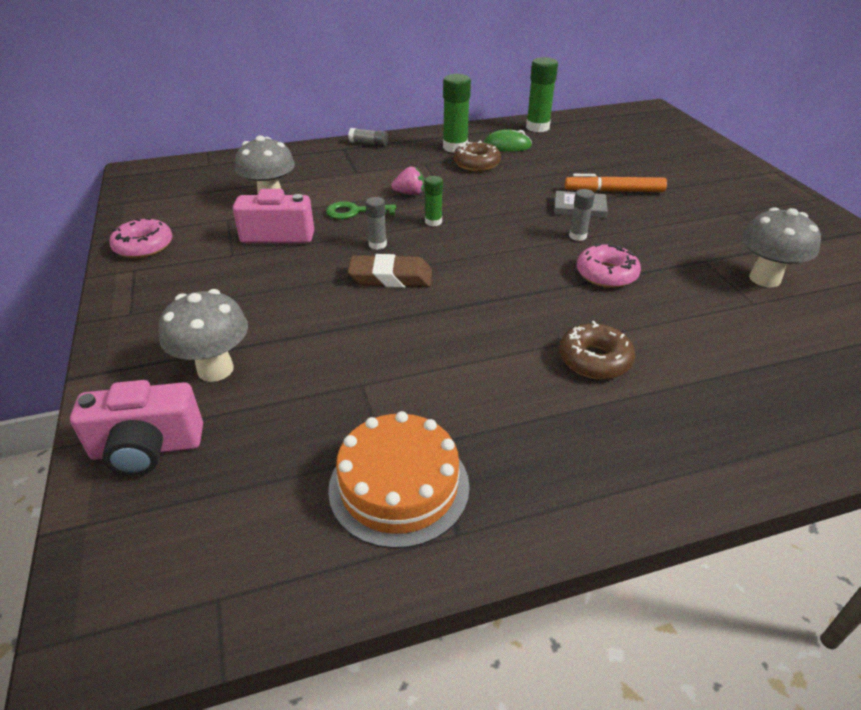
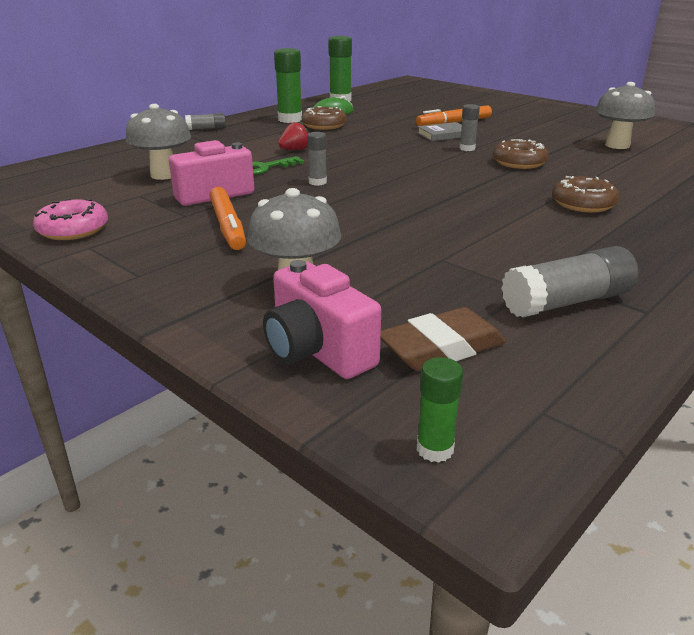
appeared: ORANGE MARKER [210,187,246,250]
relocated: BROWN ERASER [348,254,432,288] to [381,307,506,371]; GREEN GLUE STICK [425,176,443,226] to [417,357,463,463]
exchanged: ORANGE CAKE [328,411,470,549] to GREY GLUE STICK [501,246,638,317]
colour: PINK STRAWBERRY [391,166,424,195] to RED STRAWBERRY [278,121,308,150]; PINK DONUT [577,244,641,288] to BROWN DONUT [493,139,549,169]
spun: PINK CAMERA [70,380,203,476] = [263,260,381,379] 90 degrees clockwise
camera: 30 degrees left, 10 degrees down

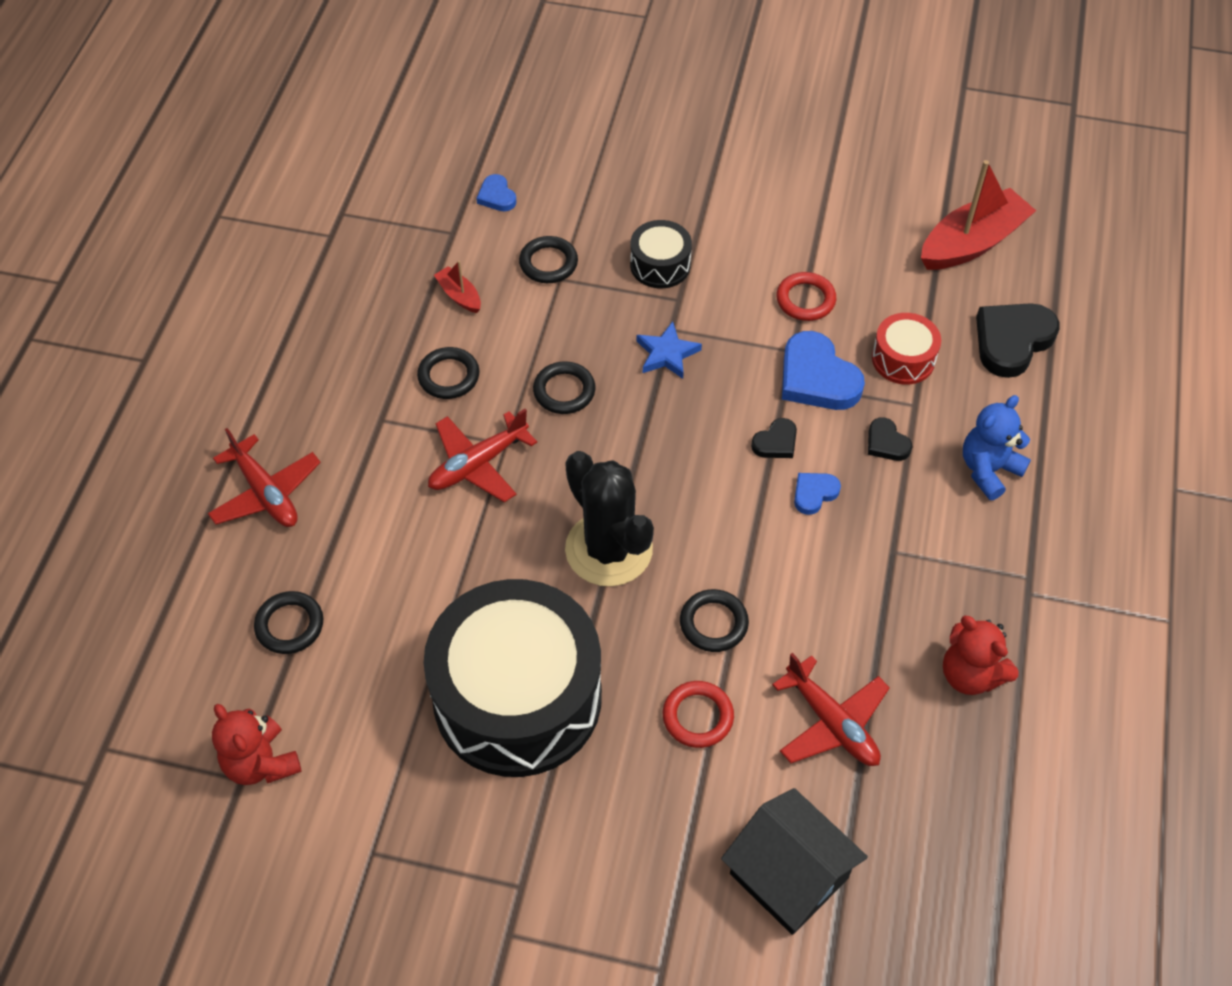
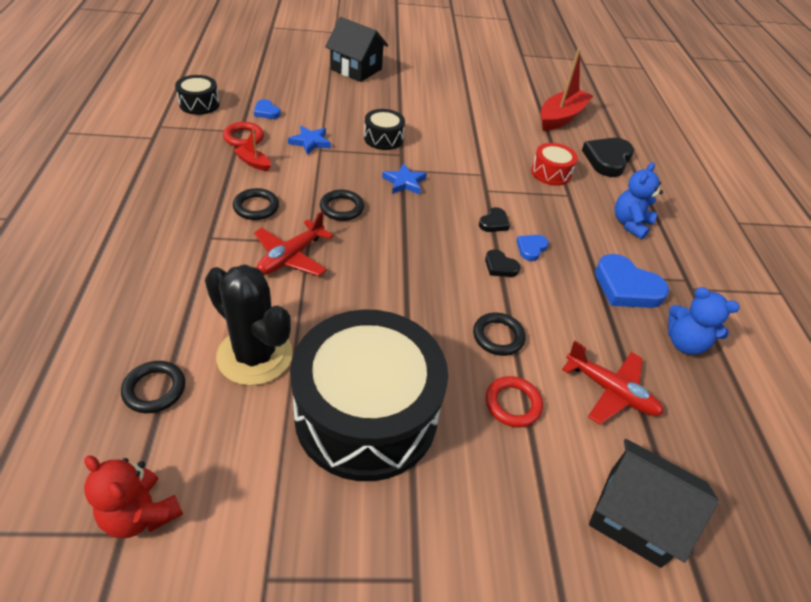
missing: RED PLANE [208,428,321,527]
appeared: BLACK DRUM [175,75,220,115]; BLACK HOUSE [325,17,388,82]
relocated: BLACK CACTUS [565,451,654,586] to [205,264,293,386]; RED RING [776,272,836,321] to [223,122,264,147]; BLUE HEART [782,331,865,410] to [595,254,669,308]; BLACK HEART [868,417,912,461] to [485,249,520,277]
exchanged: BLACK RING [519,236,578,283] to BLUE STAR [288,126,331,155]
colour: RED TEDDY BEAR [943,616,1019,695] to BLUE TEDDY BEAR [668,287,740,355]
camera: 20 degrees left, 10 degrees down

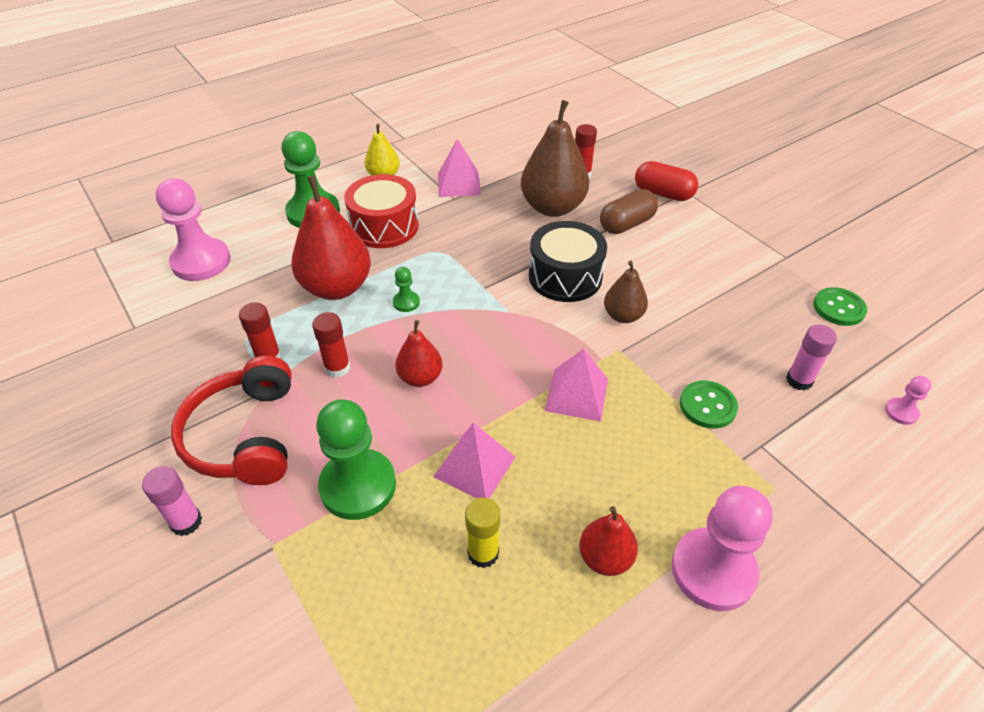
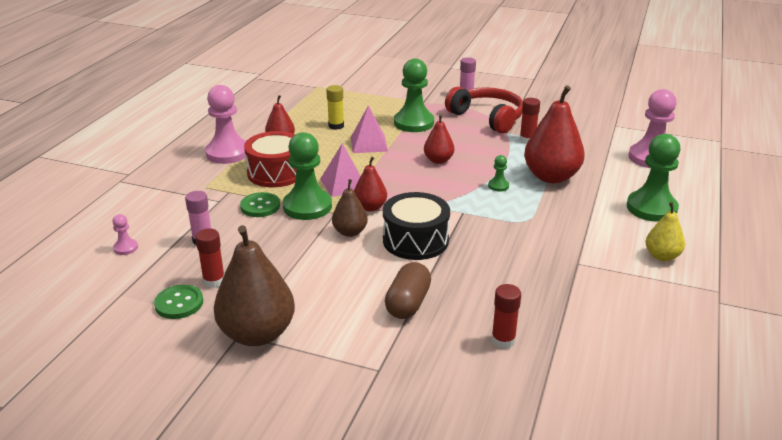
missing: PINK PYRAMID [438,139,481,197]; RED CAPSULE [635,161,698,201]
appeared: GREEN PAWN [283,132,332,220]; RED PEAR [354,157,387,212]
relocated: RED GLUE STICK [312,312,350,378] to [195,228,224,288]; RED DRUM [344,174,419,248] to [244,131,296,187]; BROWN PEAR [521,100,589,217] to [214,225,295,346]
camera: 145 degrees right, 15 degrees down

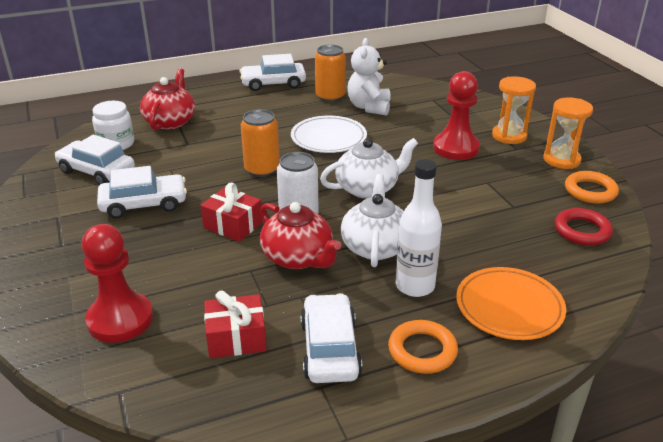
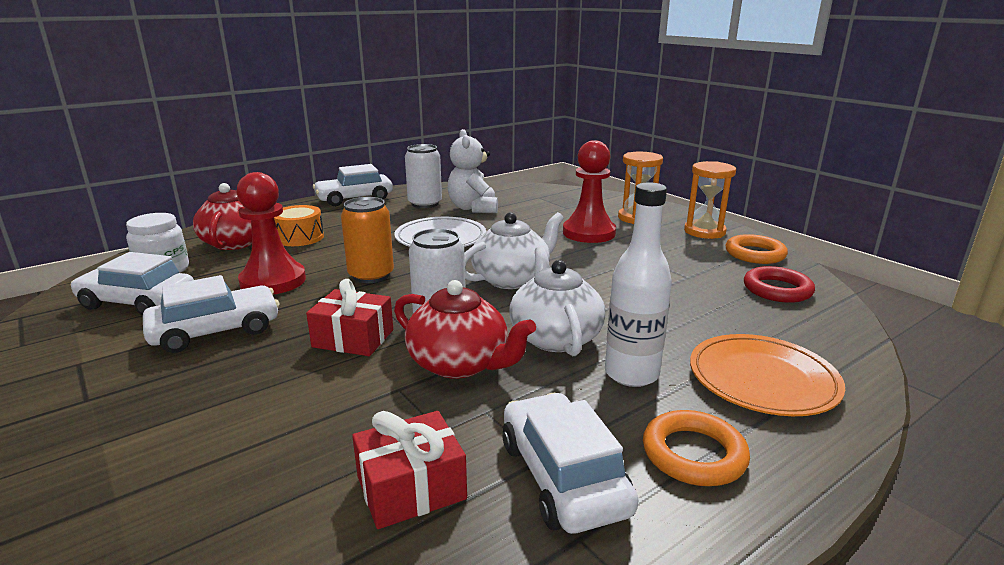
appeared: ORANGE DRUM [274,205,324,246]
relocated: RED PAWN [81,224,153,343] to [236,172,306,294]
colour: ORANGE CAN [315,45,346,102] to WHITE CAN [405,144,442,208]
camera: 15 degrees left, 10 degrees down

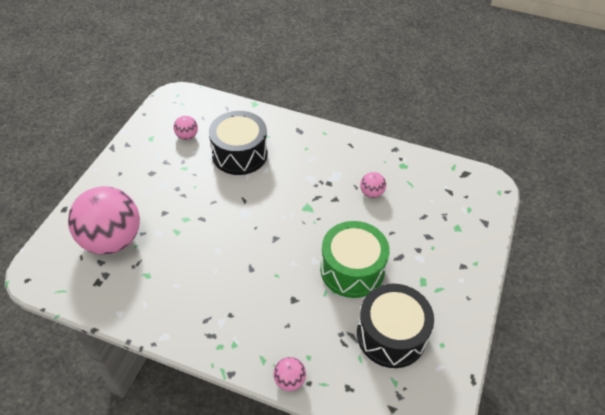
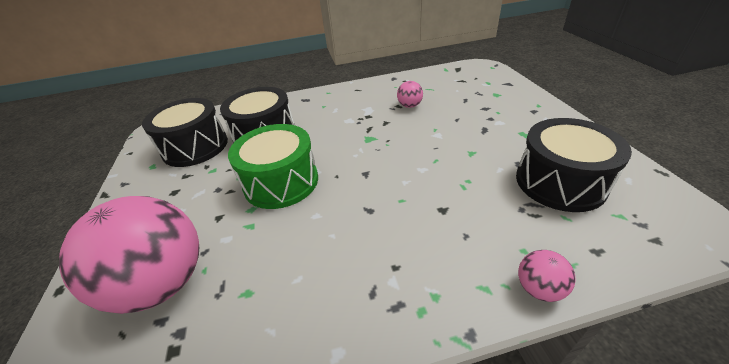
relocated: GREEN DRUM [320,221,390,298] to [228,124,318,209]
exchanged: PINK BALL [174,116,198,140] to BLACK DRUM [142,98,228,167]
camera: 30 degrees left, 10 degrees down

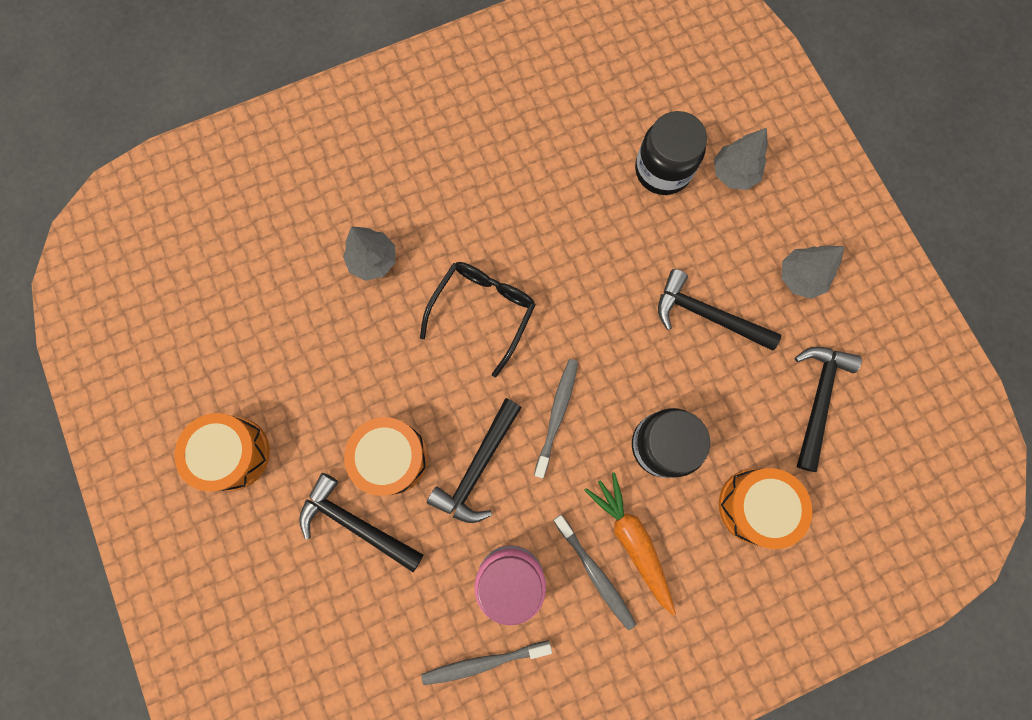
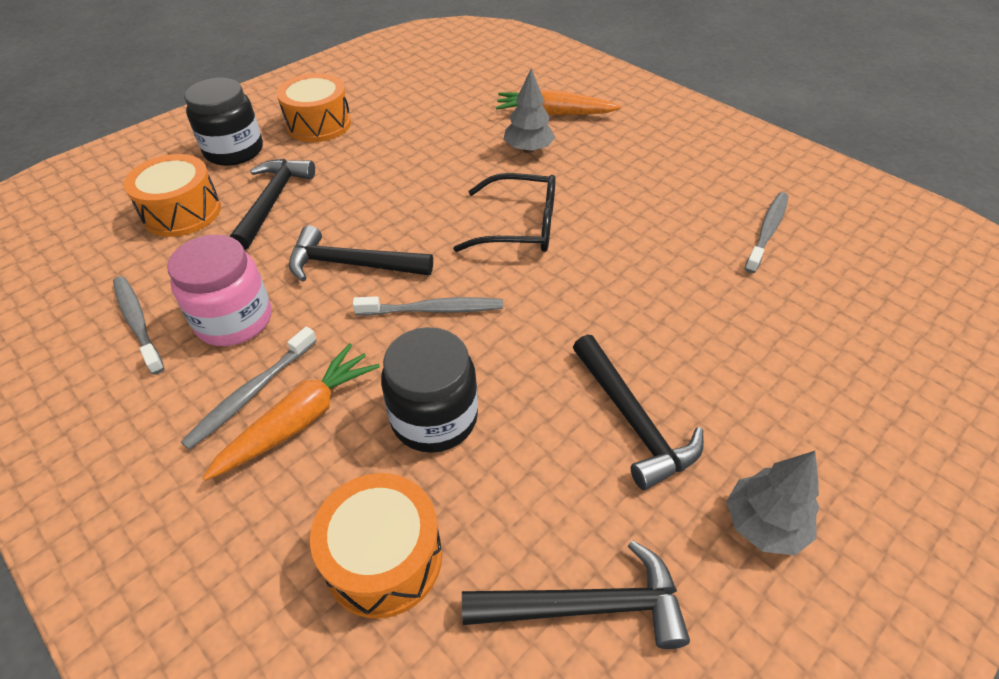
missing: GREY TREE [714,128,768,190]
appeared: ORANGE CARROT [496,90,621,115]; GREY TOOTHBRUSH [744,192,789,273]
relocated: ORANGE DRUM [344,417,428,496] to [124,154,221,237]; BLACK JAR [635,111,707,195] to [184,78,263,166]
spun: BLACK HAMMER [658,269,781,351] = [573,334,704,490] 150 degrees clockwise
camera: 70 degrees right, 30 degrees down

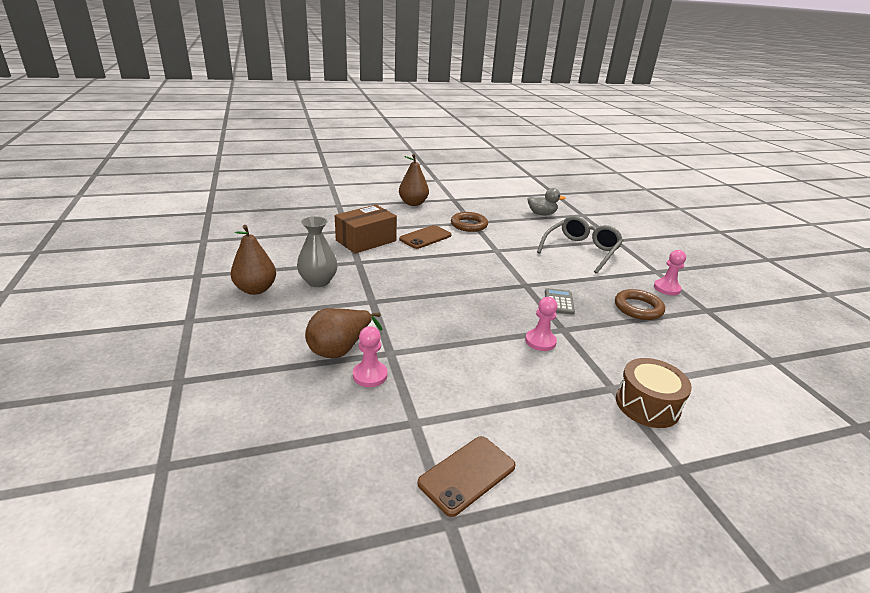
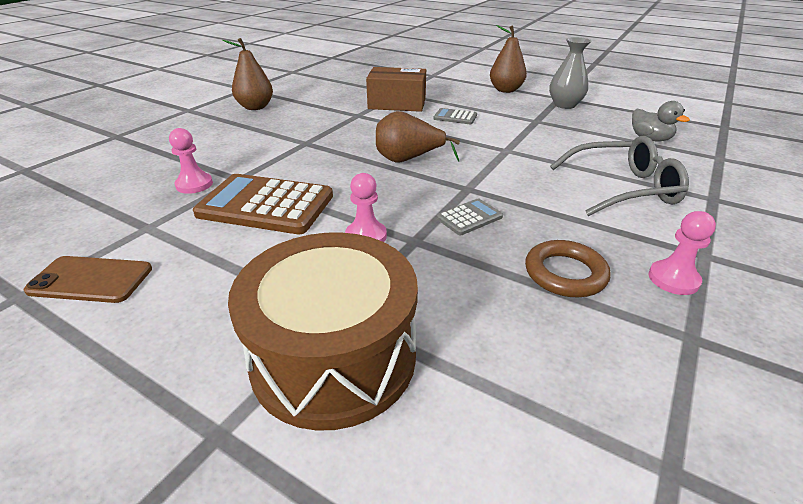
missing: BROWN RING [451,212,488,232]
appeared: BROWN CALCULATOR [193,174,333,234]
relocated: GREY VASE [297,216,338,287] to [549,37,591,109]; BROWN PEAR [305,308,382,359] to [376,111,460,162]
exchanged: BROWN PHONE [399,225,452,249] to GREY CALCULATOR [433,108,477,124]
size: BROWN DRUM [616,358,692,428] = [228,232,418,431] x1.68
camera: 50 degrees right, 5 degrees up

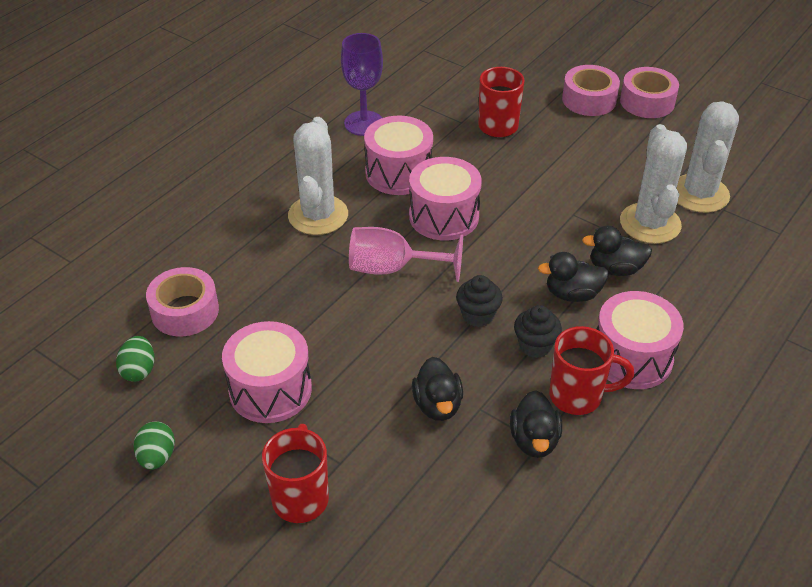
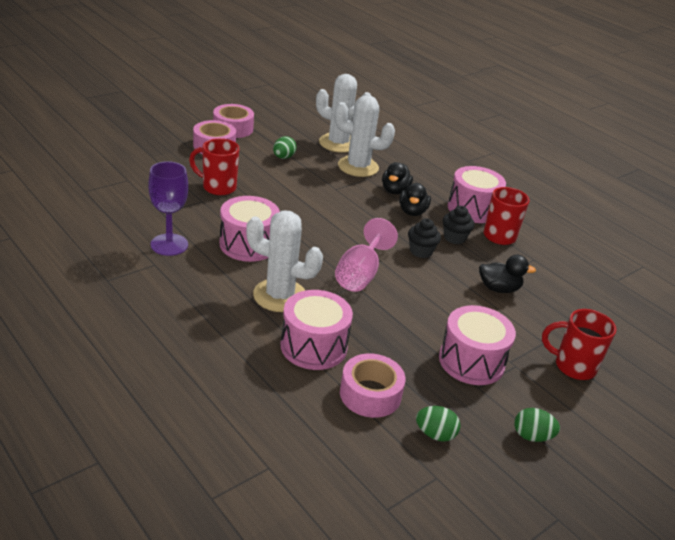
missing: BLACK DUCK [510,390,562,458]
appeared: GREEN EGG [273,136,297,159]
relocated: PINK DRUM [409,157,482,241] to [281,290,353,370]
camera: 80 degrees left, 10 degrees down

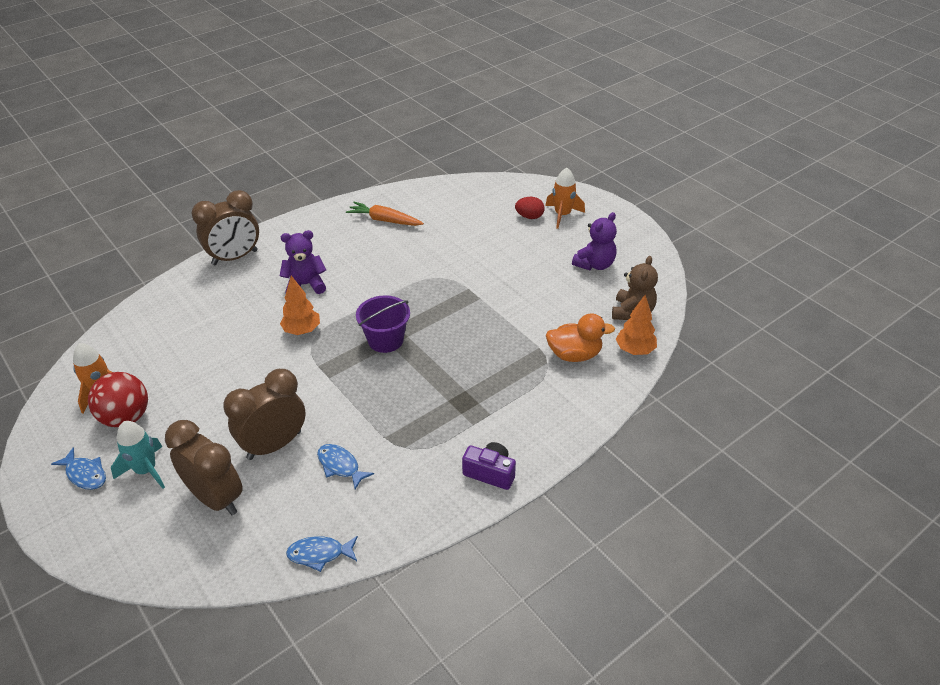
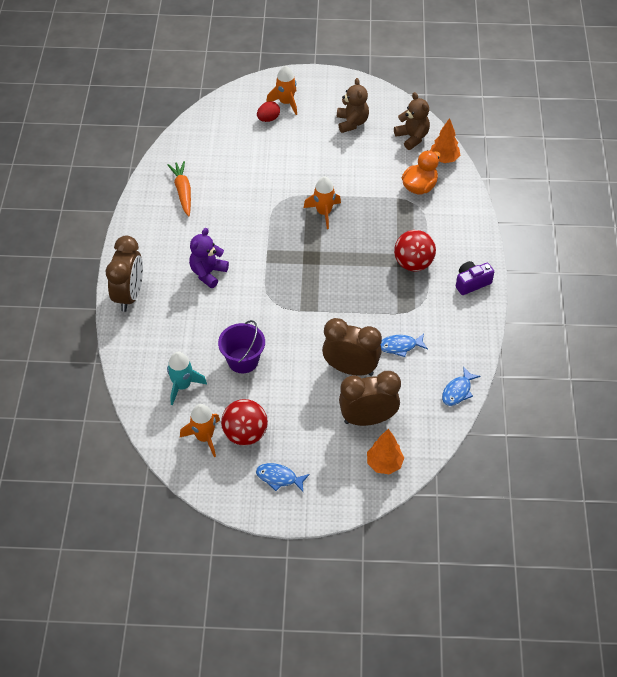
appeared: ORANGE ROCKET [304,176,341,229]; RED BALL [394,230,436,271]
relocated: TURQUOISE ROCKET [111,421,165,489] to [167,352,207,405]; ORANGE TREE [280,276,320,335] to [367,429,404,475]; PURPLE BUCKET [356,295,410,353] to [218,320,265,373]
colour: PURPLE TEDDY BEAR [572,212,617,270] to BROWN TEDDY BEAR [337,78,369,133]
spun: BLUE FISH [51,447,106,490] = [256,463,310,492] 150 degrees counterclockwise; BROWN CLOCK [223,369,306,460] = [322,318,382,376] 105 degrees clockwise; ORANGE CARROT [346,202,424,226] = [167,161,191,216] 105 degrees clockwise
camera: 50 degrees left, 10 degrees up

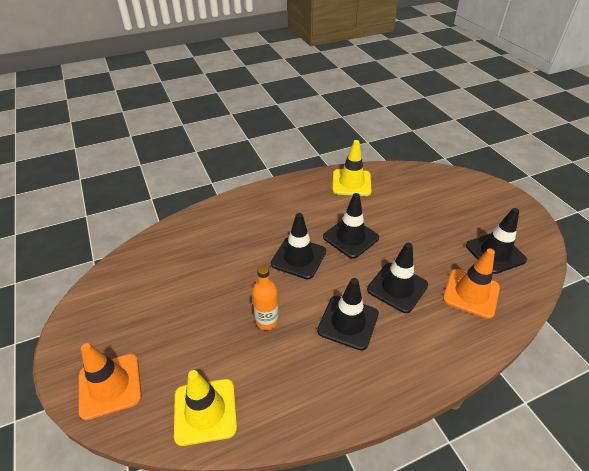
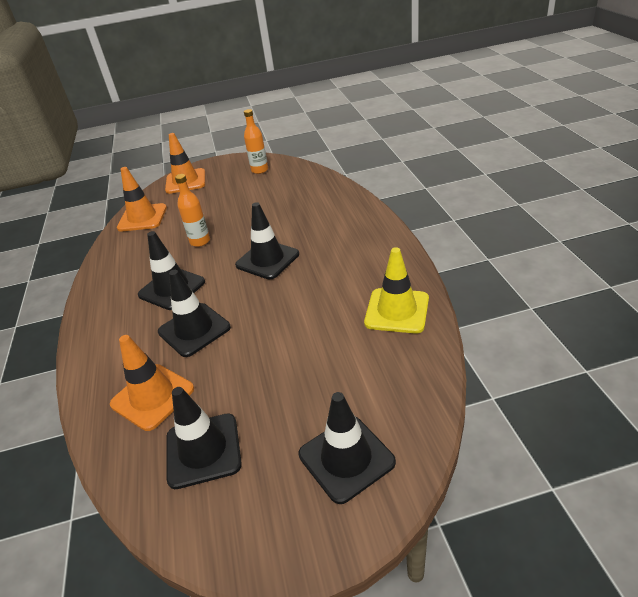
appeared: ORANGE BOTTLE [244,109,268,174]
relocated: BLACK TRAFFIC CONE [323,193,379,259] to [299,392,396,504]
colour: YELLOW TRAFFIC CONE [174,370,237,446] to ORANGE TRAFFIC CONE [117,167,167,231]
camera: 105 degrees right, 5 degrees down

